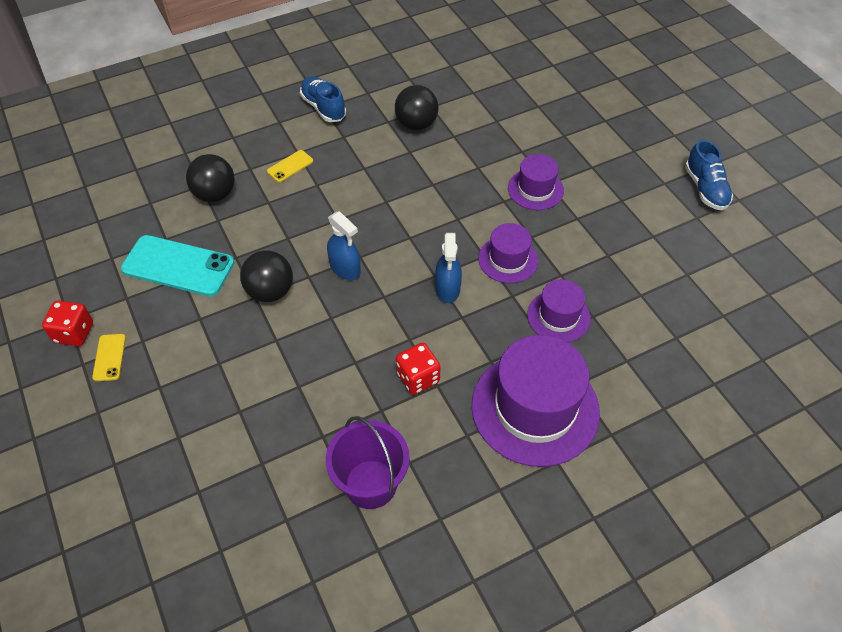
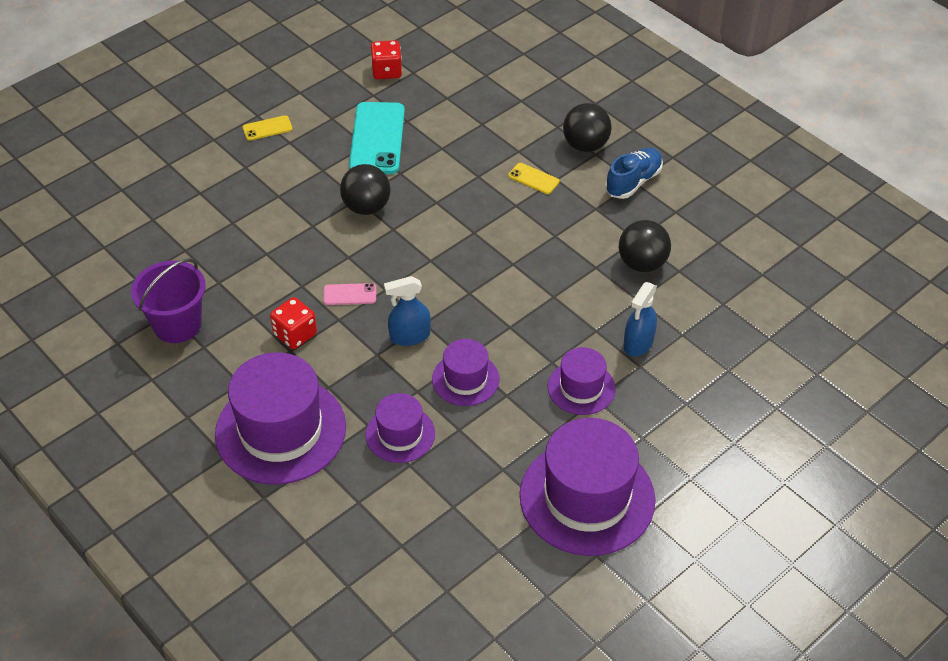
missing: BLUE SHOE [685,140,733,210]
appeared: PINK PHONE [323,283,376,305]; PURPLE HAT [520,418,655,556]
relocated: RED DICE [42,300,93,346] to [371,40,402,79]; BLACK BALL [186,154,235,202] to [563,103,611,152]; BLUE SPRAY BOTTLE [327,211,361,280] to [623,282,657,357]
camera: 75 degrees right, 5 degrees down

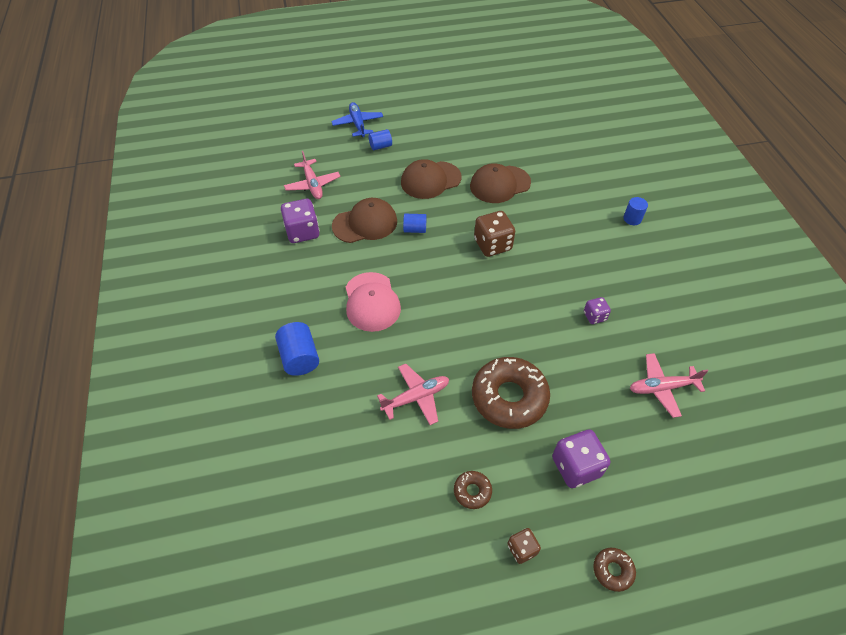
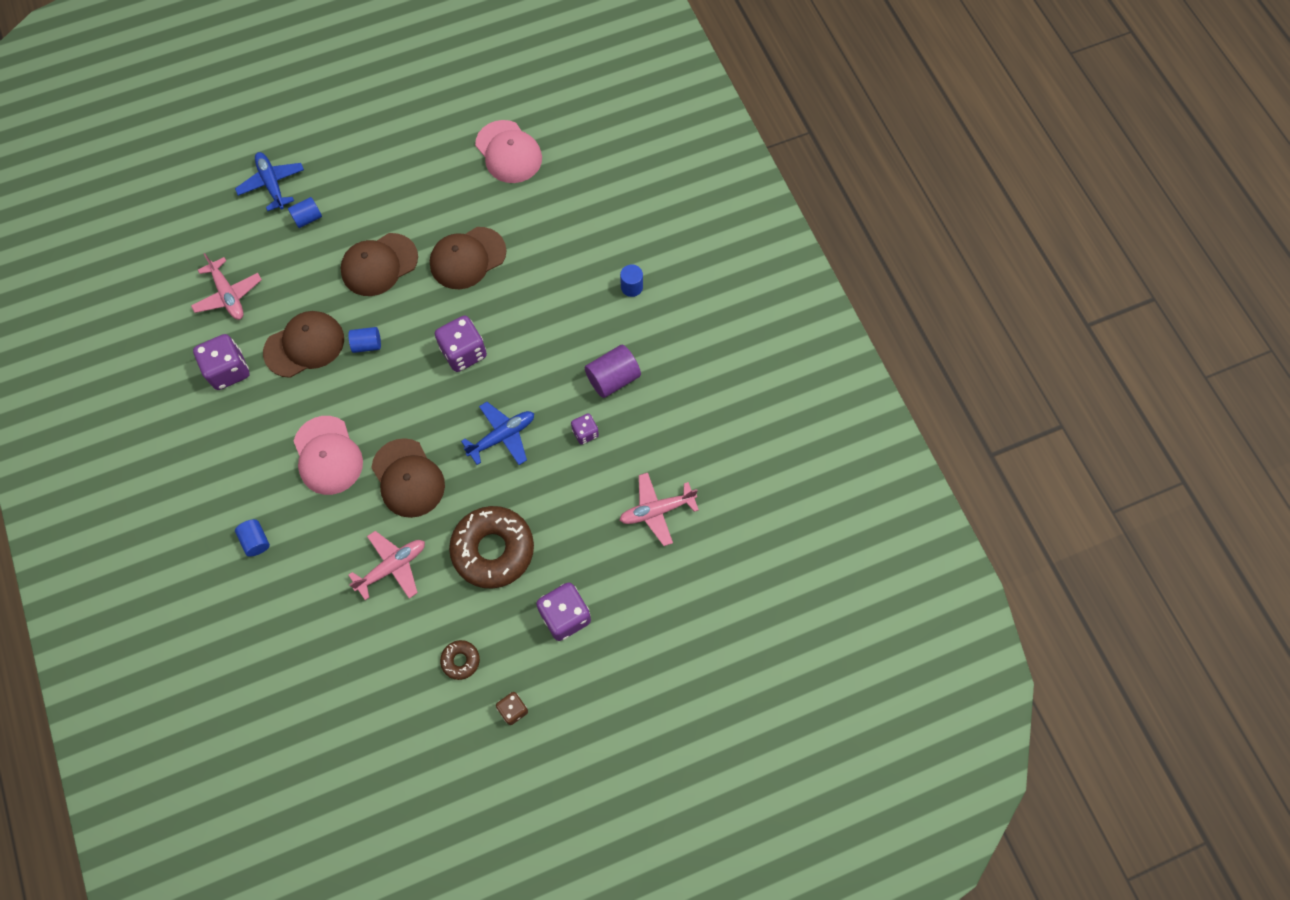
missing: BROWN DONUT [593,548,636,592]
appeared: BROWN CAP [371,438,445,518]; BLUE PLANE [461,402,534,465]; PINK CAP [475,120,542,183]; PURPLE CYLINDER [585,344,641,398]
colour: BROWN DICE [474,211,515,257] to PURPLE DICE [435,315,487,372]
size: BLUE CYLINDER [275,322,319,376] = [235,519,270,557] x0.62
camera: 10 degrees left, 15 degrees up

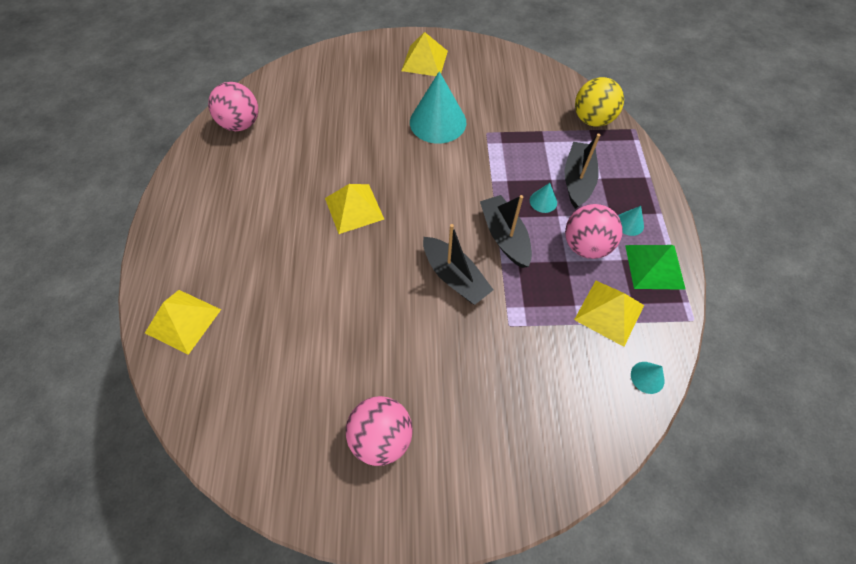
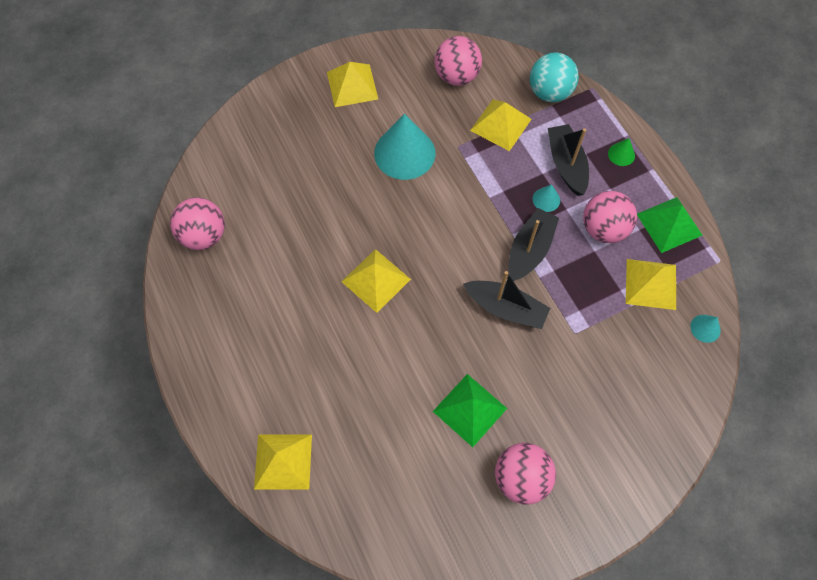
missing: TURQUOISE CONE [618,206,644,236]
appeared: GREEN PYRAMID [433,374,507,447]; PINK BALL [434,36,482,86]; YELLOW PYRAMID [470,99,531,151]; GREEN CONE [608,138,635,166]
colour: YELLOW BALL [575,77,624,127] to TURQUOISE BALL [530,52,579,102]
spun: BLACK BOAT [480,195,532,268] = [508,208,559,281] 75 degrees clockwise
camera: 25 degrees left, 5 degrees up

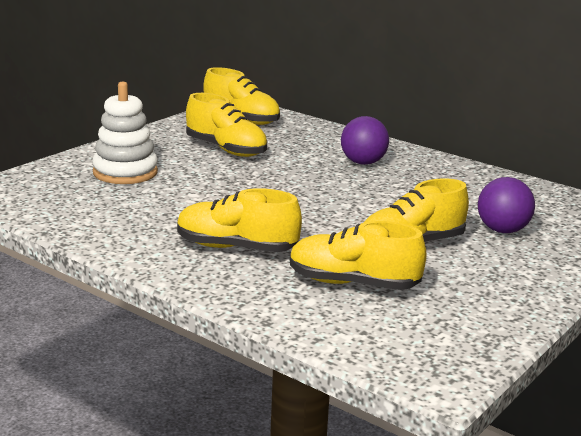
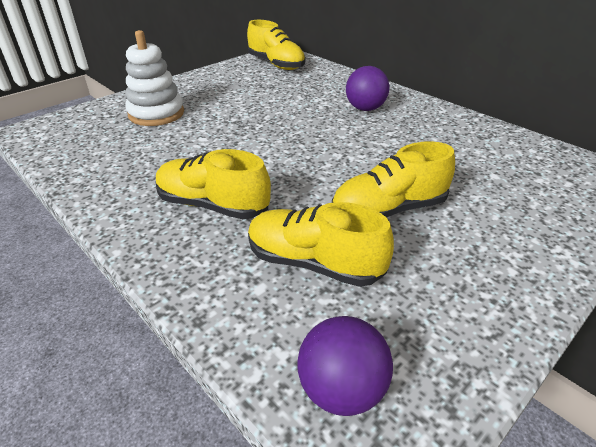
missing: YELLOW SHOE [186,93,267,157]
relocated: PURPLE BALL [478,177,535,233] to [297,316,393,416]
camera: 10 degrees right, 15 degrees up

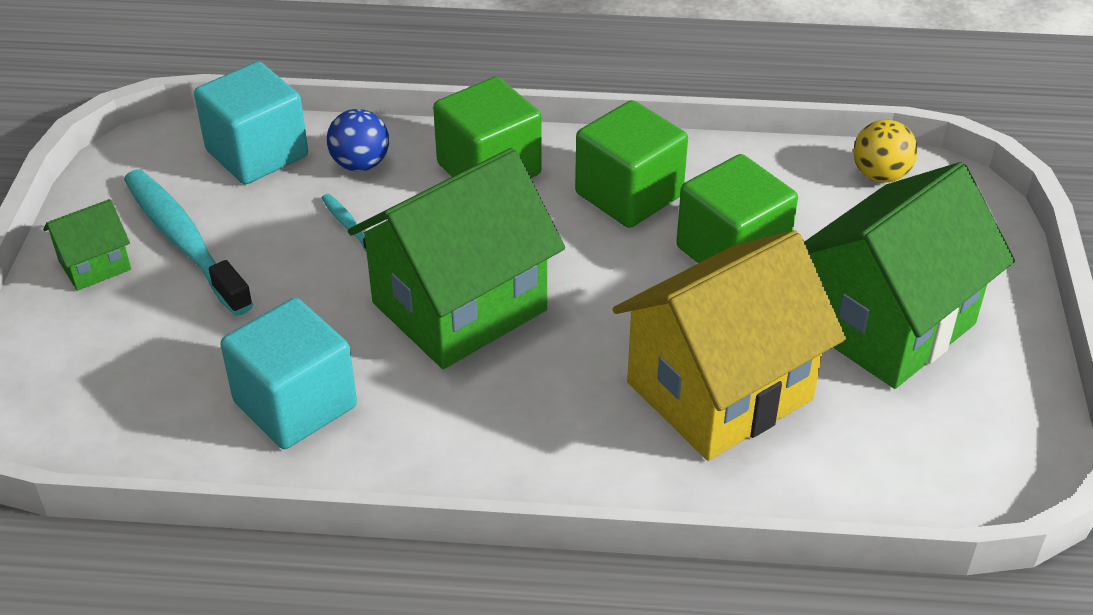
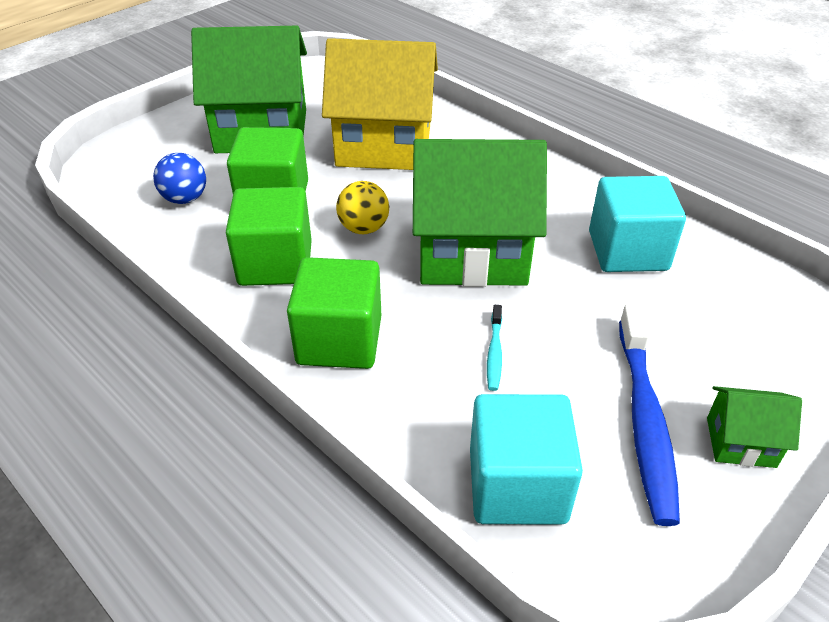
relocated: BLUE BALL [327,109,389,171] to [153,153,206,204]; YELLOW BALL [853,120,918,183] to [336,181,389,234]
colour: TURQUOISE TOOTHBRUSH [124,169,253,316] to BLUE TOOTHBRUSH [619,304,680,526]
camera: 140 degrees left, 0 degrees up

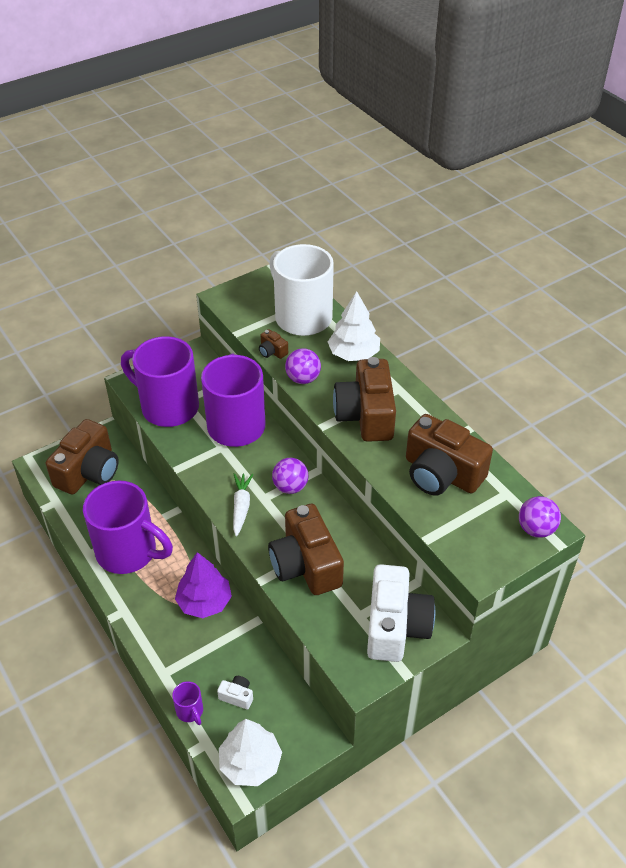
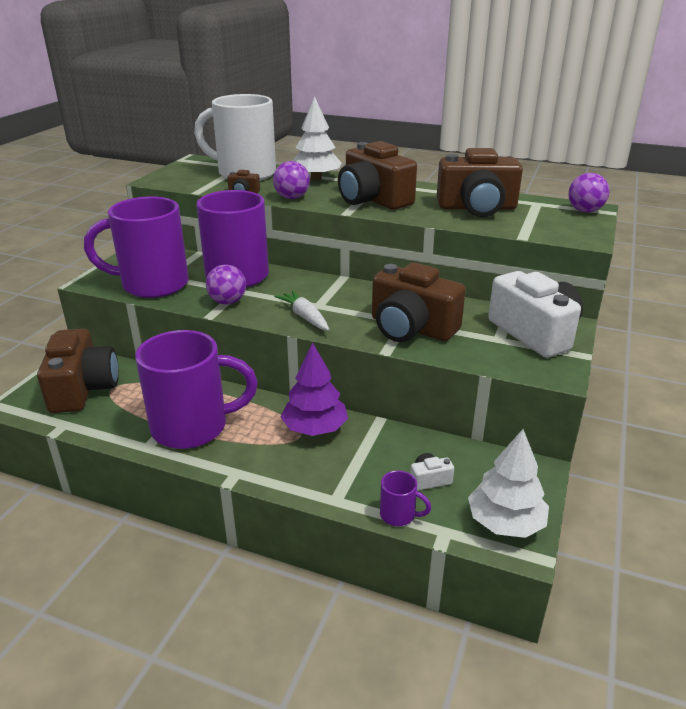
relocated: PURPLE BALL [272,458,308,494] to [206,264,246,305]
camera: 35 degrees left, 15 degrees down

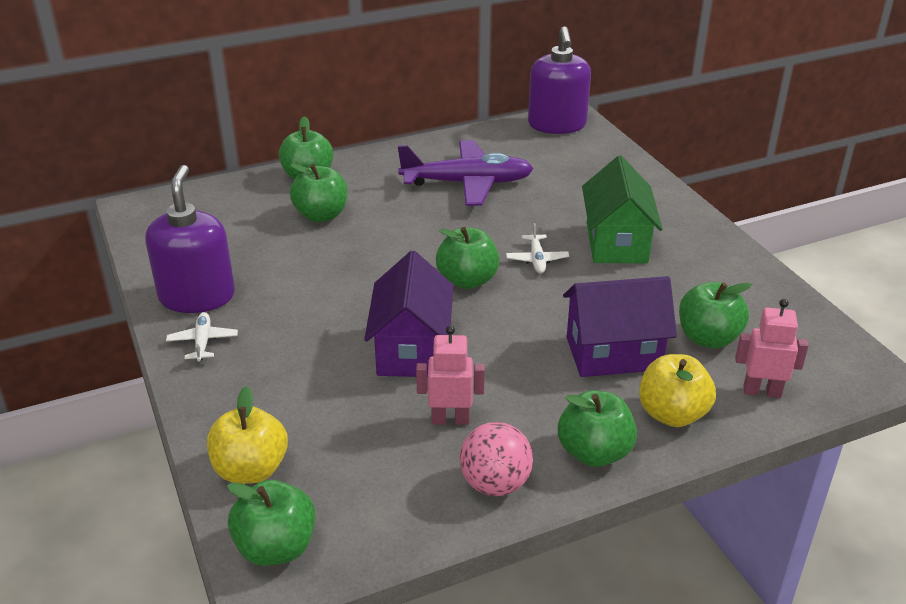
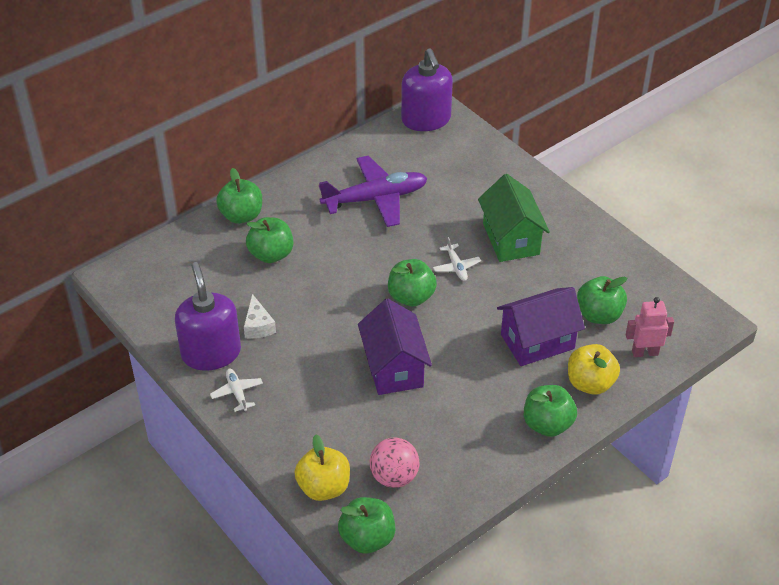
missing: PINK ROBOT [416,325,485,425]
appeared: WHITE CHEESE [244,294,276,339]
relocated: PINK BALL [459,422,533,496] to [370,437,419,488]
camera: 15 degrees left, 10 degrees up

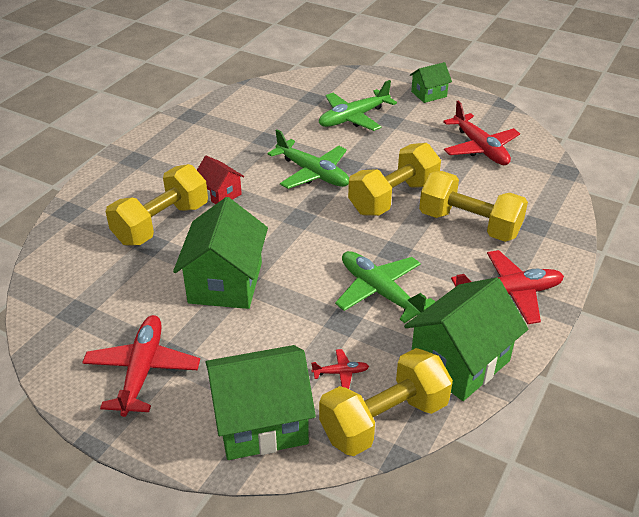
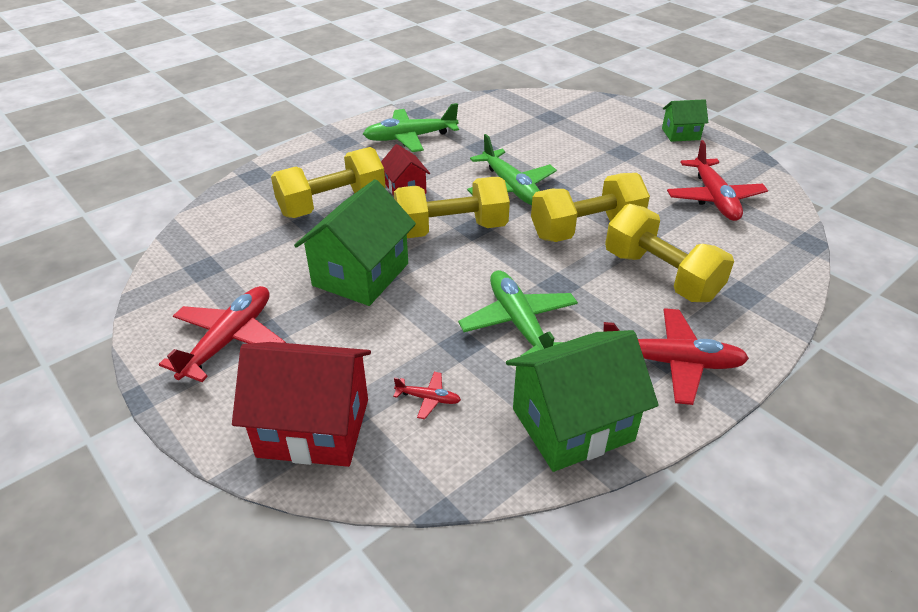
relocated: GREEN PLANE [319,80,397,131] to [363,103,459,152]; YELLOW DUMBBELL [319,348,453,456] to [394,177,510,238]
colour: GREEN HOUSE [206,345,316,460] to RED HOUSE [232,342,371,467]
camera: 20 degrees right, 0 degrees up

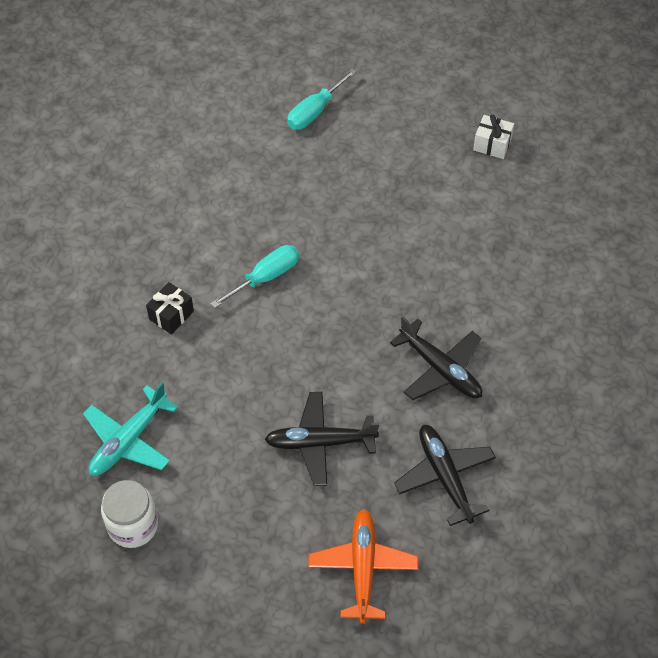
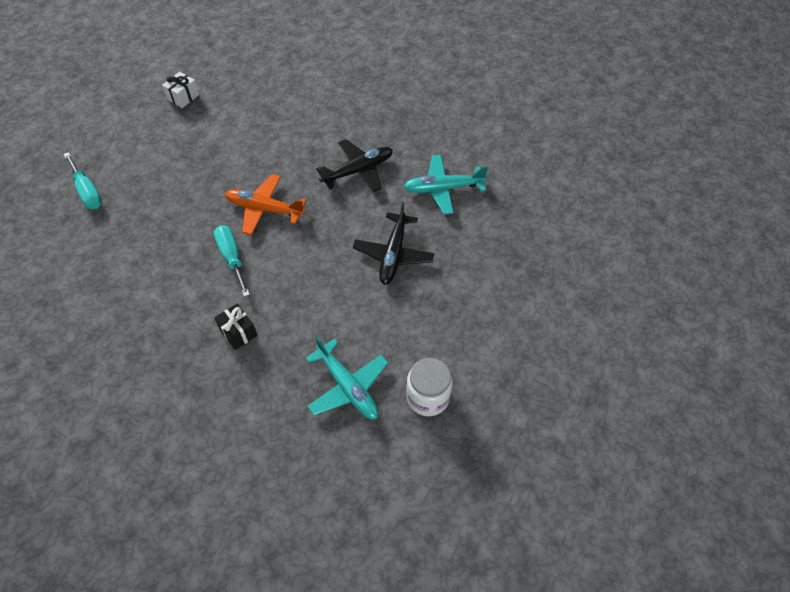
relocated: ORANGE PLANE [308,509,418,624] to [225,174,307,235]
colour: BLACK PLANE [394,425,496,526] to TURQUOISE PLANE [403,155,488,214]
camera: 75 degrees left, 0 degrees up

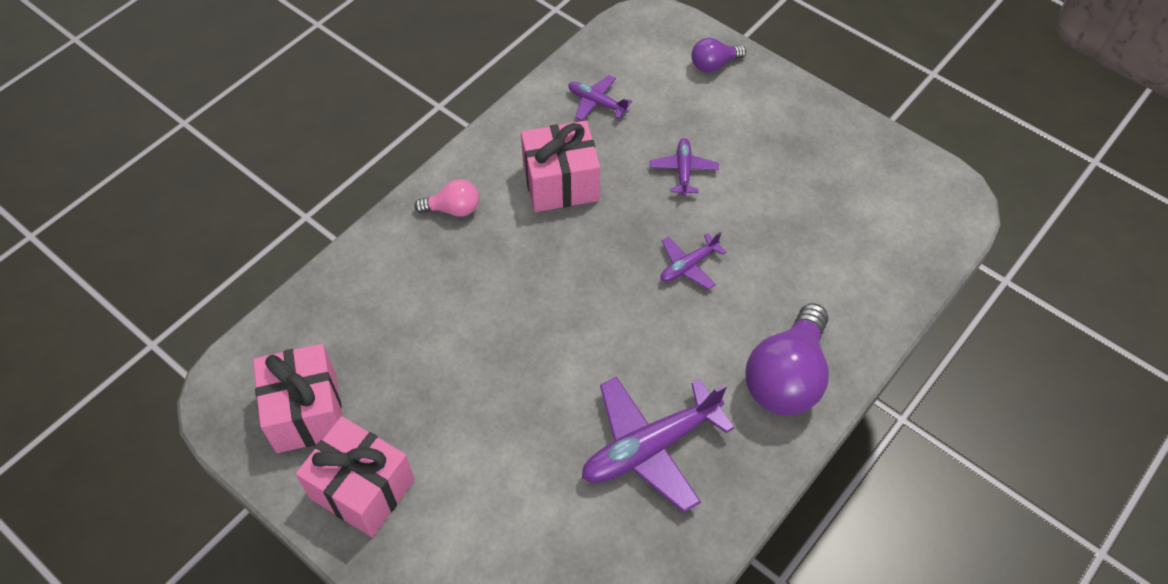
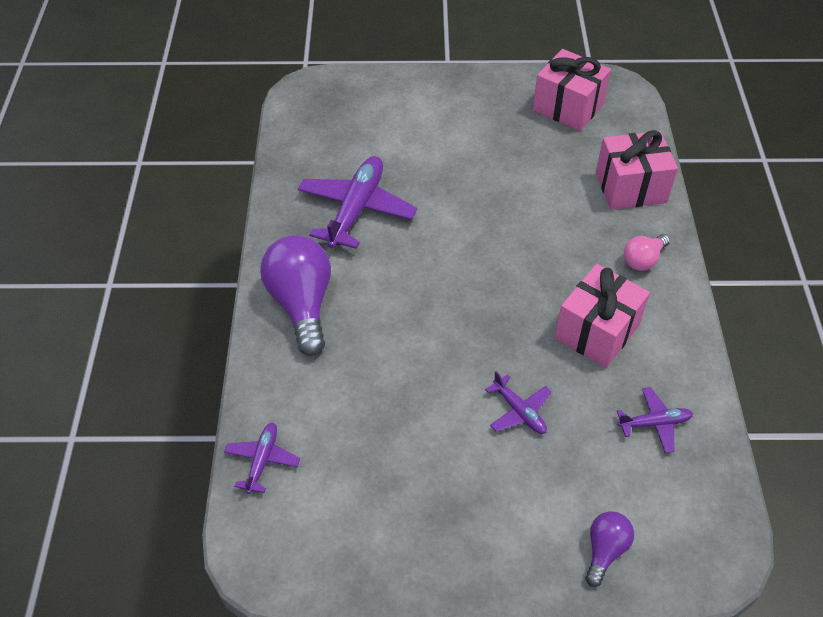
relocated: PINK GIFT [296,416,415,537] to [596,130,678,210]; PURPLE PLANE [660,232,726,290] to [224,423,300,494]
camera: 140 degrees right, 5 degrees down

